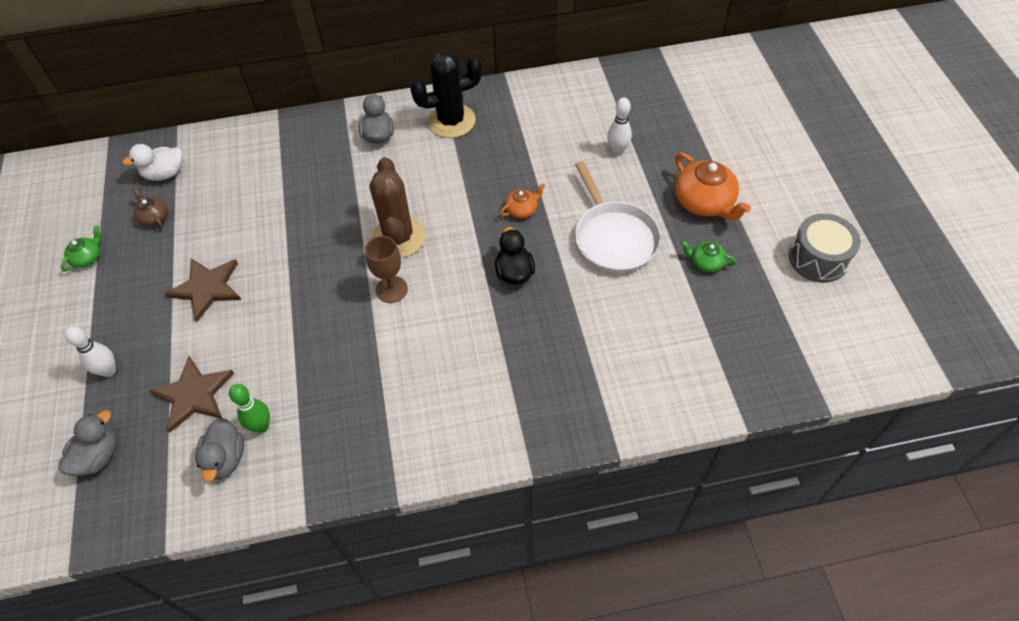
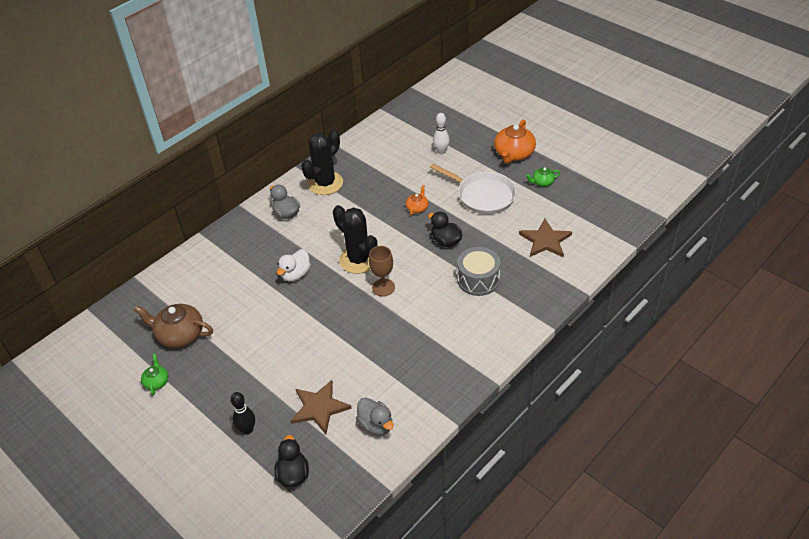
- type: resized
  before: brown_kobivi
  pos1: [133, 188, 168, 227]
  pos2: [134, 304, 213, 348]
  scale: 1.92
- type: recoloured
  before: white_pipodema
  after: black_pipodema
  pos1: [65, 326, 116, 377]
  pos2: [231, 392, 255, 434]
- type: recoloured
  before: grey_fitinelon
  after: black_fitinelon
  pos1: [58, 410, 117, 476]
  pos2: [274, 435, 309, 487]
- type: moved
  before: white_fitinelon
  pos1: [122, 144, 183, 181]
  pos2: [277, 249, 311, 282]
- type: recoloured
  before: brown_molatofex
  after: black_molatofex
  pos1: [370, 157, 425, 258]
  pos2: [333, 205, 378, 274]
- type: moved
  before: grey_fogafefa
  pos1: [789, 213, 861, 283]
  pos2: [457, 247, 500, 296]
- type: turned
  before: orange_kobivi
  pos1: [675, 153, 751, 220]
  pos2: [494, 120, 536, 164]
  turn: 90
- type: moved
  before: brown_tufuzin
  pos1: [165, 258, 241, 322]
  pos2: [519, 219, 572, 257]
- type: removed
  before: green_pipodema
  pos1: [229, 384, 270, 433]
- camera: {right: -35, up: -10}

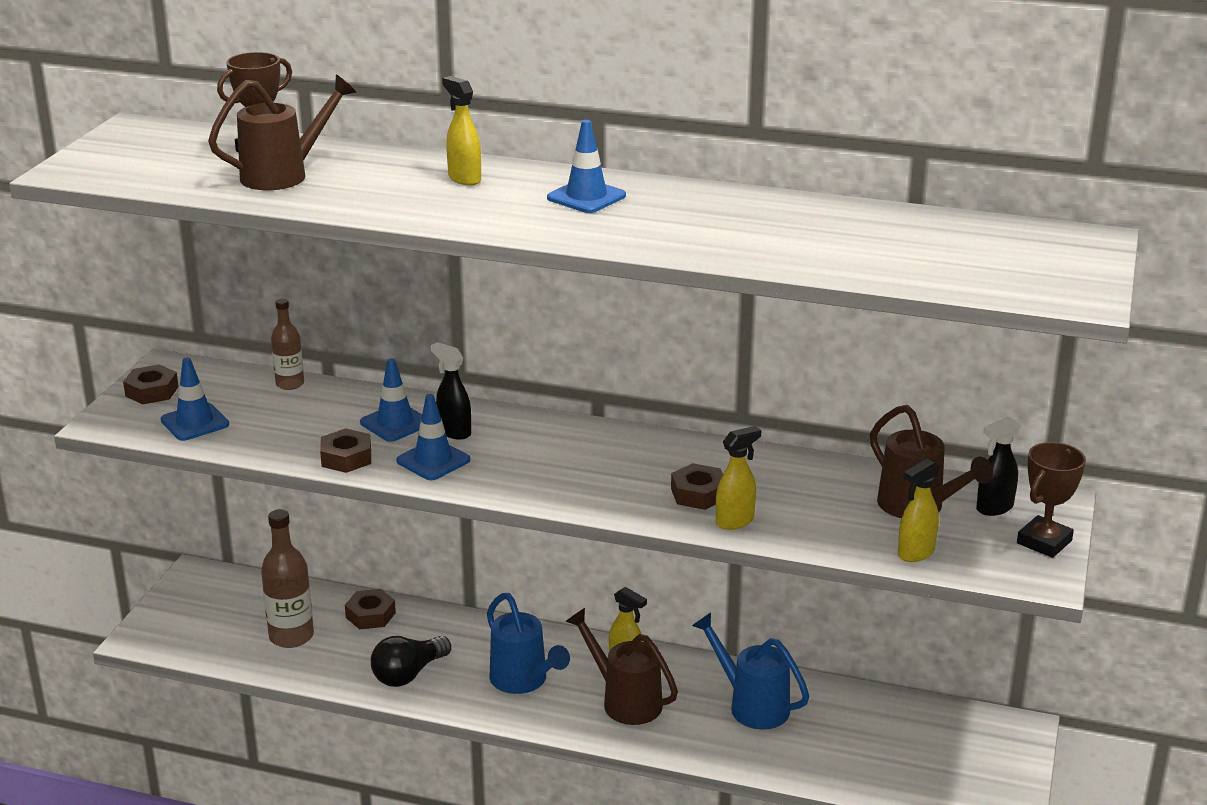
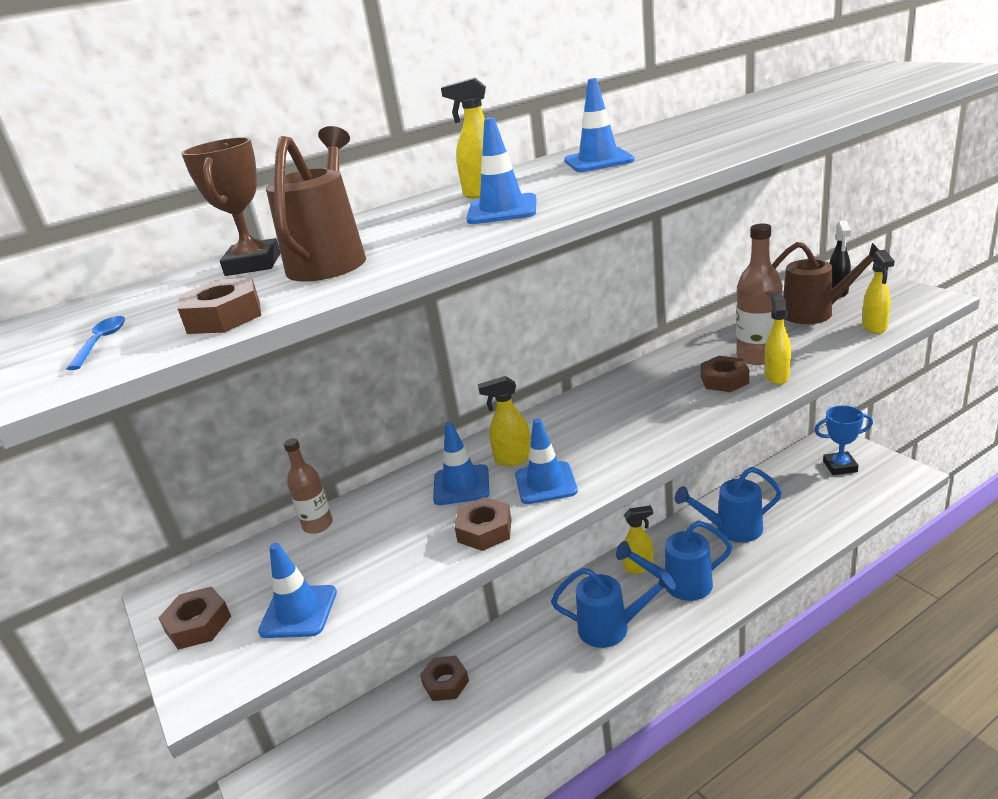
- type: added
  after: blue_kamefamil
  pos2: [67, 316, 125, 370]
- type: added
  after: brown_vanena
  pos2: [178, 278, 261, 334]
- type: added
  after: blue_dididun
  pos2: [466, 117, 536, 224]
- type: recoloured
  before: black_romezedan
  after: yellow_romezedan
  pos1: [431, 342, 471, 440]
  pos2: [478, 376, 531, 466]
- type: recoloured
  before: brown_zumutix
  after: blue_zumutix
  pos1: [565, 608, 678, 725]
  pos2: [616, 521, 733, 601]
- type: moved
  before: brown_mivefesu
  pos1: [261, 509, 314, 648]
  pos2: [736, 223, 783, 365]
- type: added
  after: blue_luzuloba
  pos2: [814, 405, 873, 475]
- type: removed
  before: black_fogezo
  pos1: [371, 636, 451, 687]
- type: removed
  before: brown_luzuloba
  pos1: [1017, 442, 1086, 558]
- camera: {right: -45, up: 0}

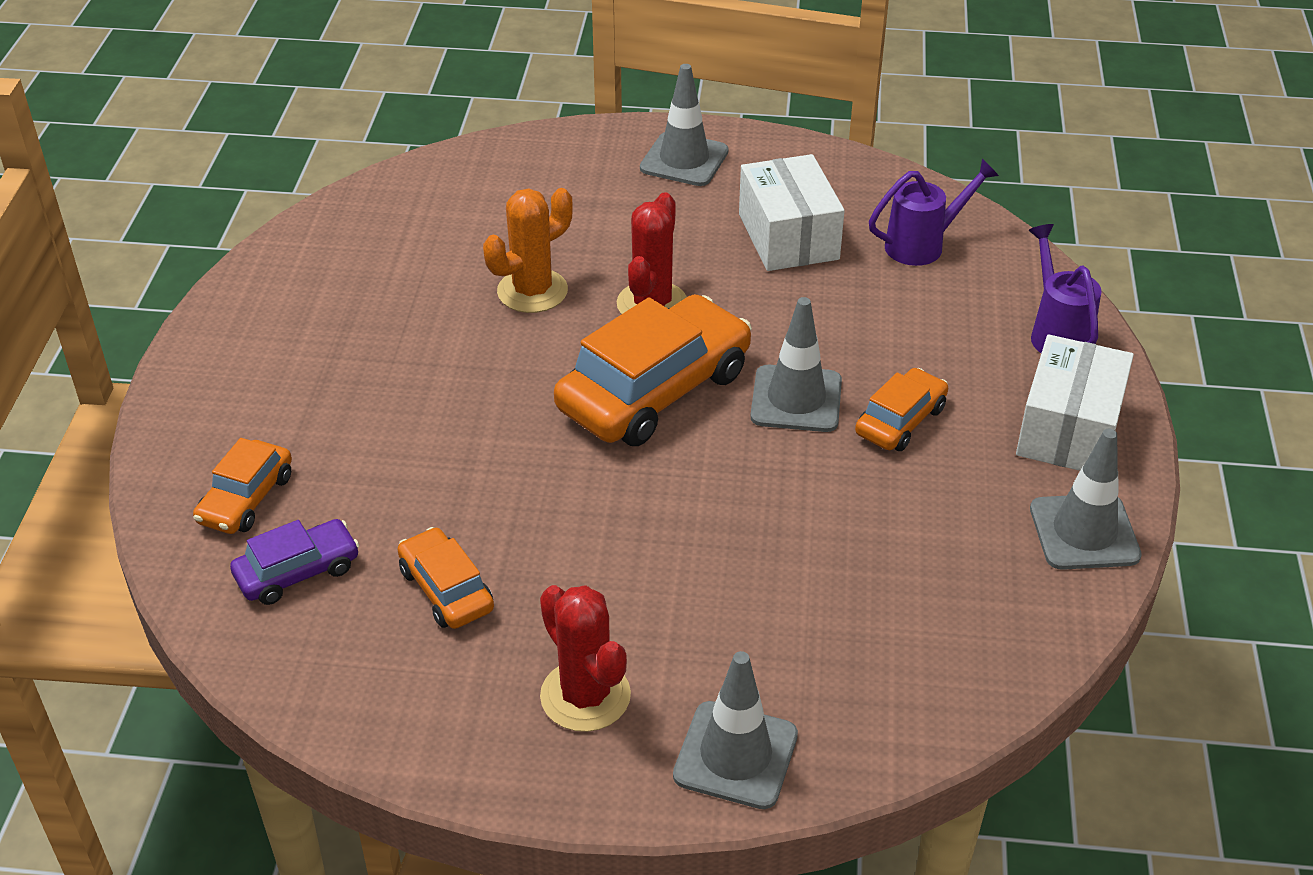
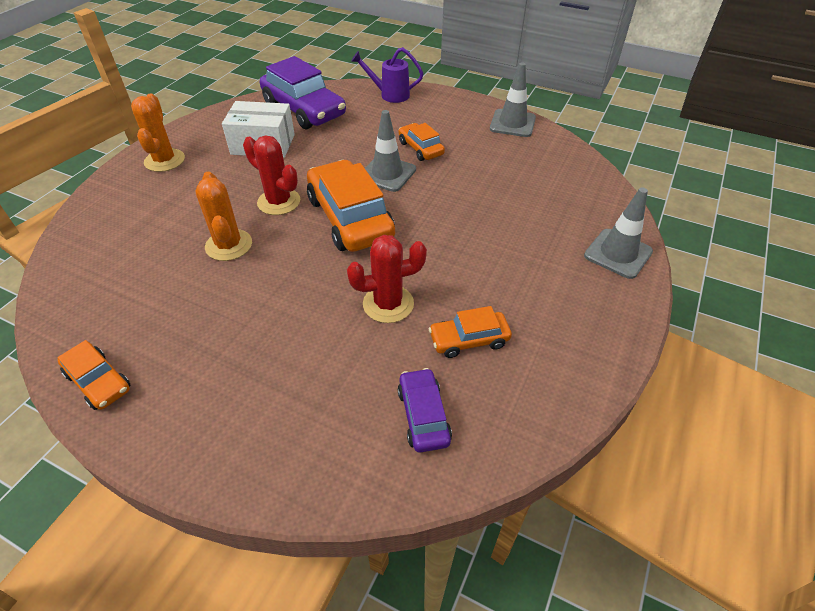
- type: moved
  before: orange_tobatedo
  pos1: [193, 438, 292, 534]
  pos2: [58, 340, 131, 410]
- type: replaced
  before: grey_dididun
  after: orange_molatofex
  pos1: [640, 64, 729, 186]
  pos2: [131, 93, 185, 172]
- type: replaced
  before: purple_zumutix
  after: purple_tobatedo
  pos1: [869, 159, 999, 266]
  pos2: [260, 56, 346, 129]
- type: moved
  before: red_molatofex
  pos1: [540, 585, 631, 732]
  pos2: [347, 235, 427, 323]
- type: removed
  before: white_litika
  pos1: [1016, 334, 1134, 471]
- camera: {right: -70, up: 5}

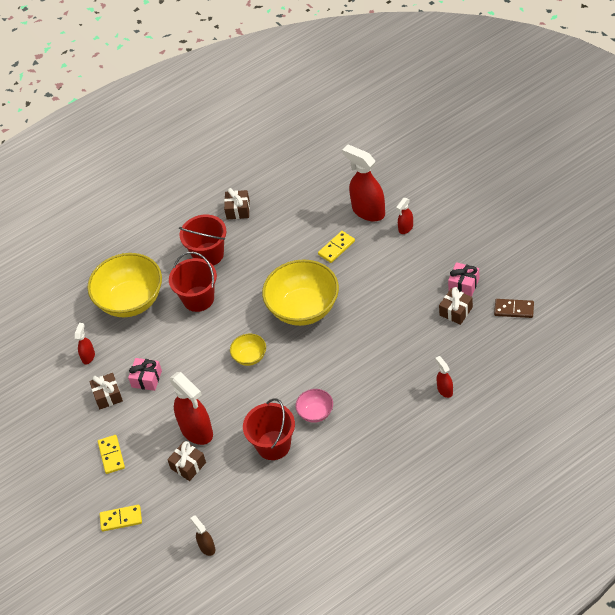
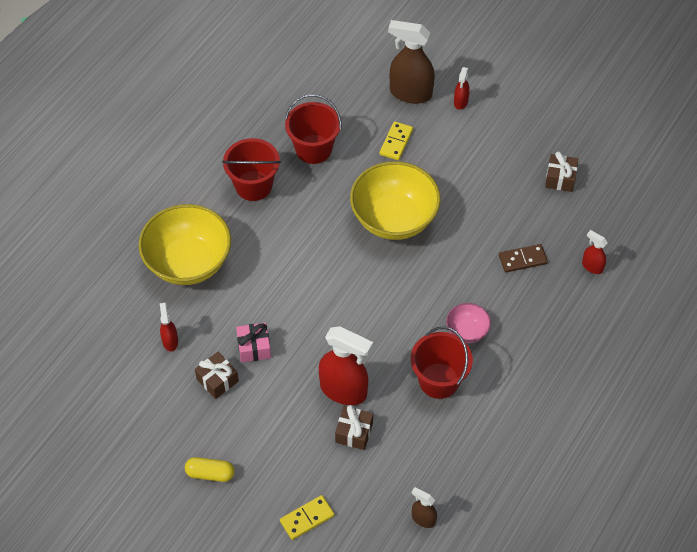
- type: added
  after: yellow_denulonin
  pos2: [185, 457, 235, 482]
- type: moved
  before: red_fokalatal
  pos1: [169, 252, 217, 312]
  pos2: [285, 94, 341, 164]
- type: recoloured
  before: red_romezedan
  after: brown_romezedan
  pos1: [342, 144, 385, 221]
  pos2: [388, 20, 435, 104]
- type: moved
  before: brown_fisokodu
  pos1: [494, 299, 534, 318]
  pos2: [499, 244, 548, 273]
- type: removed
  before: yellow_fisokodu
  pos1: [98, 435, 125, 474]
- type: removed
  before: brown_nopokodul
  pos1: [224, 188, 250, 220]
- type: removed
  before: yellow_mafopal
  pos1: [230, 334, 266, 366]
- type: removed
  before: pink_nopokodul
  pos1: [448, 262, 479, 297]
- camera: {right: -30, up: 5}

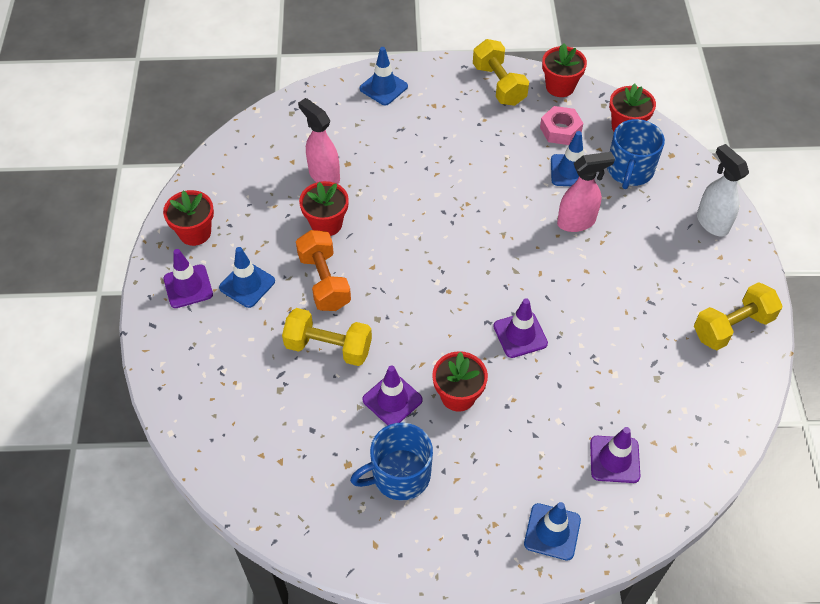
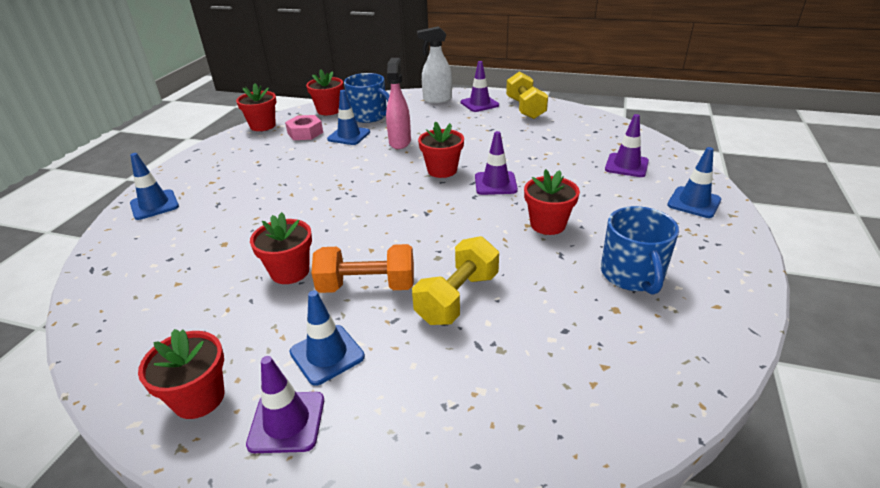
- type: added
  after: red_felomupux
  pos2: [418, 121, 464, 178]
- type: moved
  before: purple_dididun
  pos1: [362, 365, 423, 426]
  pos2: [461, 61, 499, 112]
- type: removed
  before: pink_romezedan
  pos1: [298, 98, 340, 184]
- type: removed
  before: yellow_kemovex
  pos1: [473, 39, 529, 106]
- camera: {right: -70, up: -20}

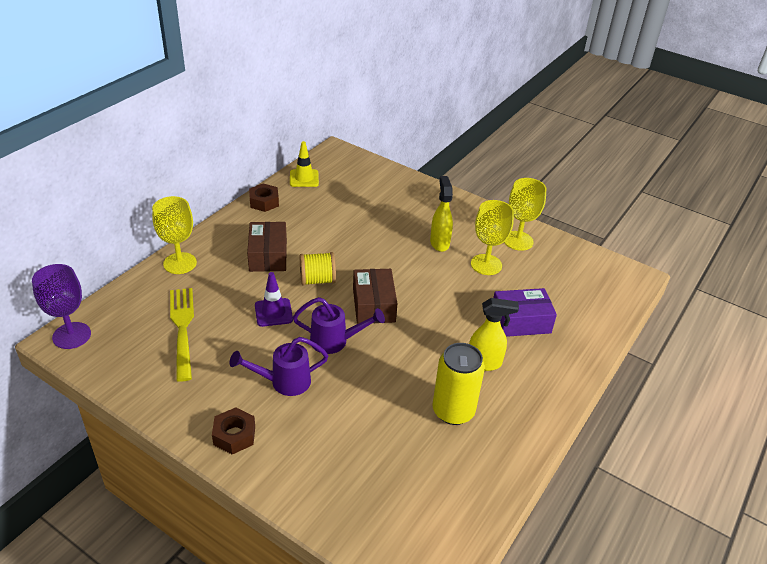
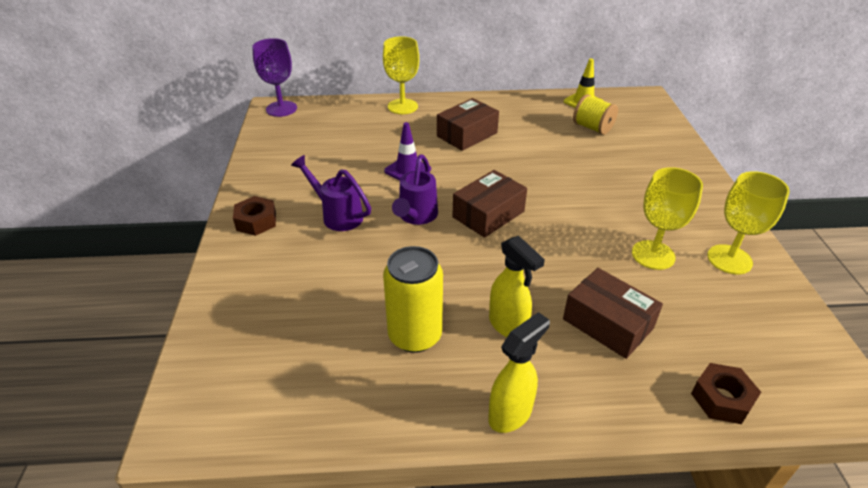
- type: turned
  before: purple_zumutix
  pos1: [293, 297, 385, 354]
  pos2: [392, 154, 438, 225]
  turn: 45
- type: moved
  before: yellow_romezedan
  pos1: [430, 176, 453, 252]
  pos2: [488, 312, 550, 433]
- type: recoloured
  before: purple_litika
  after: brown_litika
  pos1: [493, 288, 557, 337]
  pos2: [563, 268, 663, 359]
- type: moved
  before: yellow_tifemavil
  pos1: [300, 252, 336, 286]
  pos2: [573, 94, 618, 135]
- type: moved
  before: brown_vanena
  pos1: [249, 183, 279, 212]
  pos2: [691, 363, 761, 424]
- type: removed
  before: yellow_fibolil
  pos1: [170, 288, 194, 382]
- camera: {right: 55, up: 0}

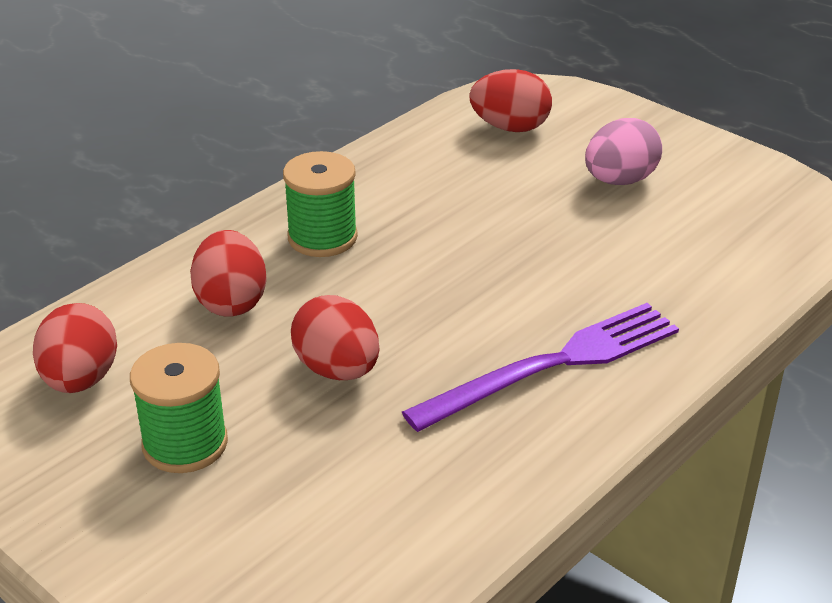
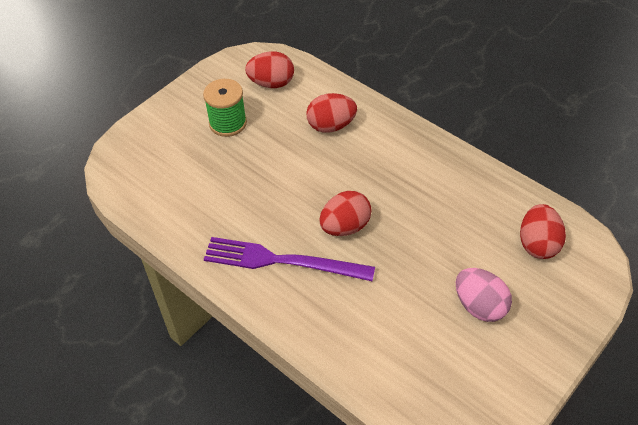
- type: turned
  before: purple_fibolil
  pos1: [402, 303, 679, 432]
  pos2: [204, 237, 375, 281]
  turn: 135
- type: moved
  before: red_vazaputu
  pos1: [291, 295, 380, 380]
  pos2: [319, 191, 371, 236]
- type: removed
  before: green_tifemavil
  pos1: [283, 151, 358, 257]
- camera: {right: 90, up: 15}

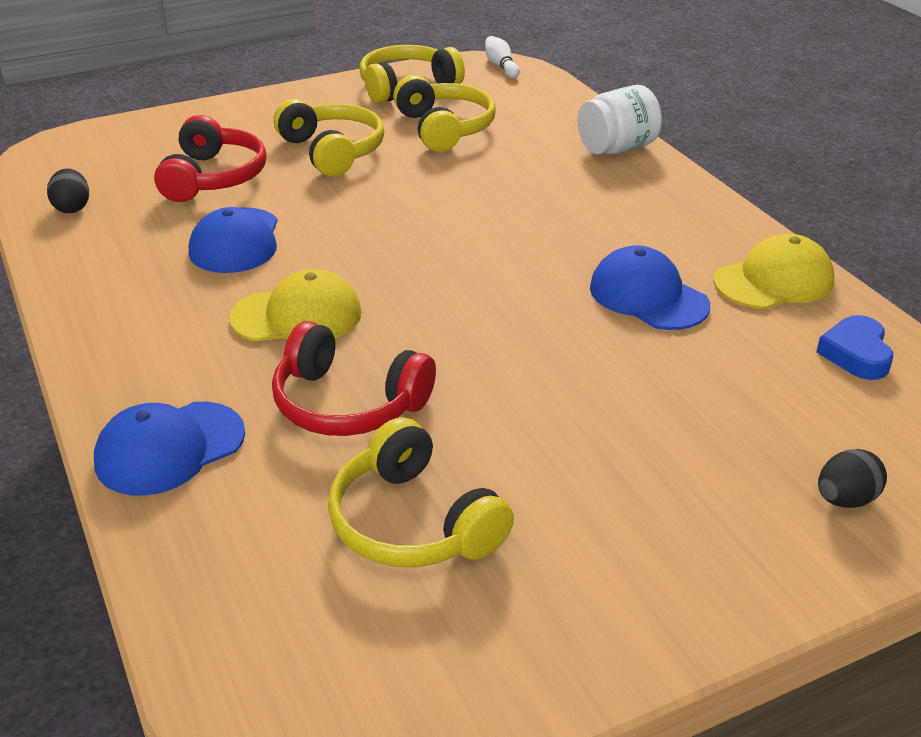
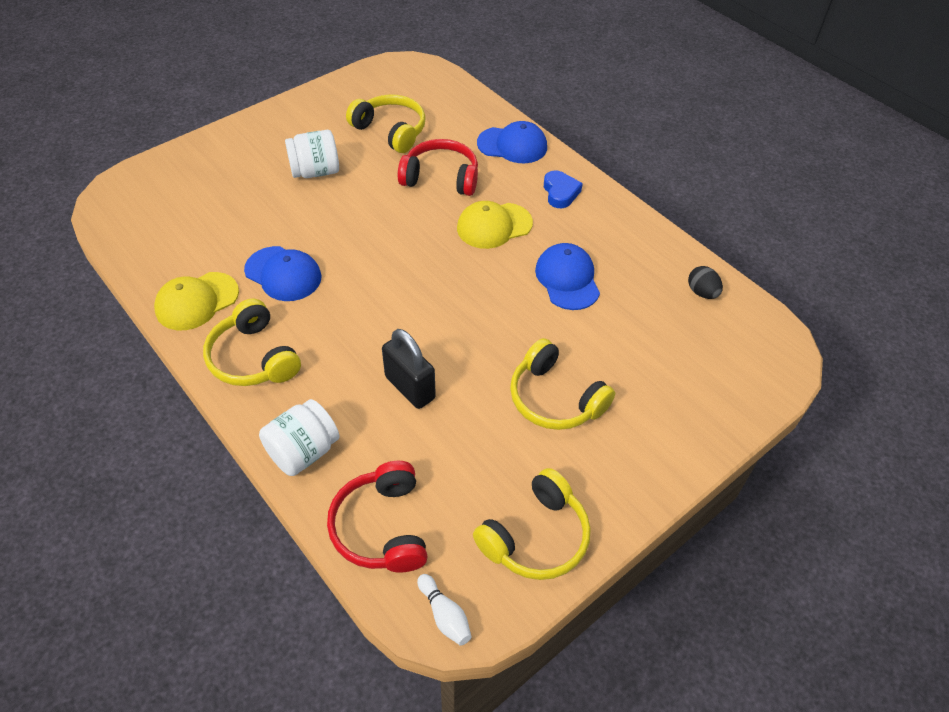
- type: moved
  before: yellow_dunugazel
  pos1: [393, 75, 496, 152]
  pos2: [203, 299, 301, 386]
- type: added
  after: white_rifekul
  pos2: [285, 130, 339, 178]
- type: moved
  before: red_dunugazel
  pos1: [154, 115, 267, 202]
  pos2: [327, 461, 428, 572]
- type: added
  after: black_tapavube
  pos2: [382, 329, 436, 409]
- type: turned
  before: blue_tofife
  pos1: [94, 402, 245, 496]
  pos2: [477, 121, 547, 163]
  turn: 60
- type: moved
  before: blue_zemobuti
  pos1: [816, 315, 893, 380]
  pos2: [544, 170, 583, 208]
- type: removed
  before: black_vazaputu
  pos1: [818, 449, 887, 508]
- camera: {right: 165, up: 15}

